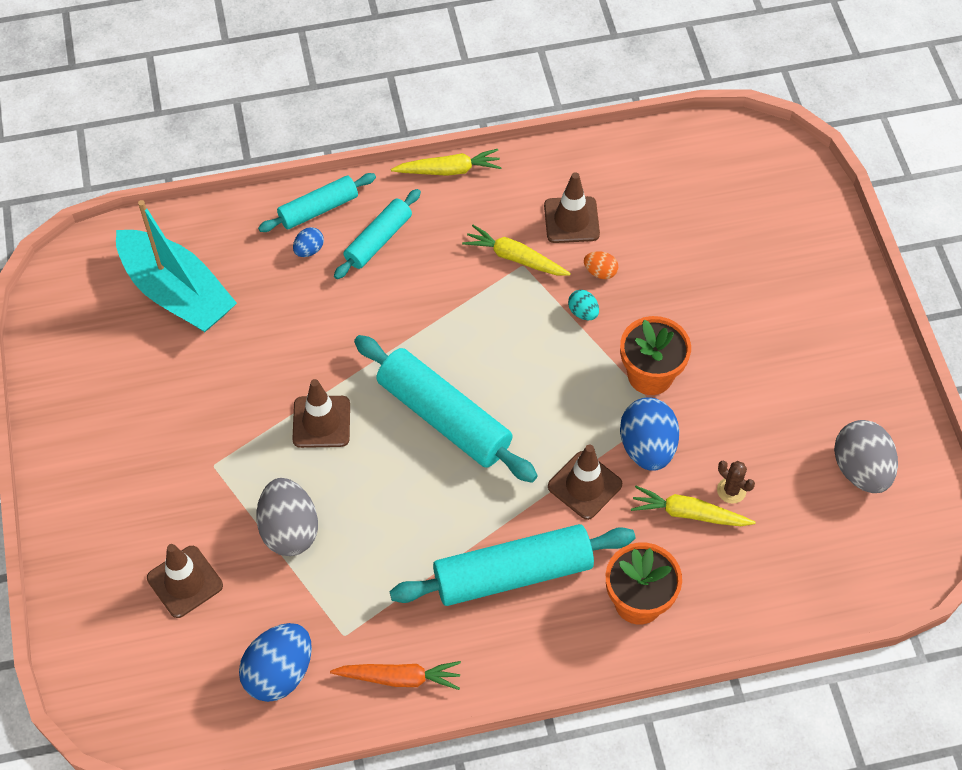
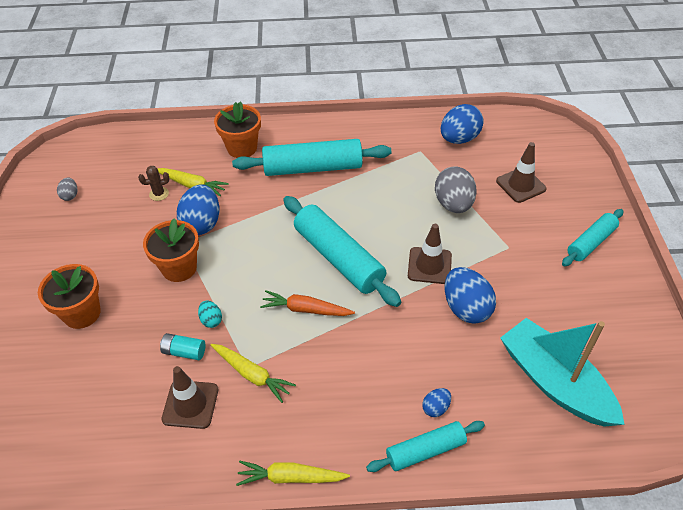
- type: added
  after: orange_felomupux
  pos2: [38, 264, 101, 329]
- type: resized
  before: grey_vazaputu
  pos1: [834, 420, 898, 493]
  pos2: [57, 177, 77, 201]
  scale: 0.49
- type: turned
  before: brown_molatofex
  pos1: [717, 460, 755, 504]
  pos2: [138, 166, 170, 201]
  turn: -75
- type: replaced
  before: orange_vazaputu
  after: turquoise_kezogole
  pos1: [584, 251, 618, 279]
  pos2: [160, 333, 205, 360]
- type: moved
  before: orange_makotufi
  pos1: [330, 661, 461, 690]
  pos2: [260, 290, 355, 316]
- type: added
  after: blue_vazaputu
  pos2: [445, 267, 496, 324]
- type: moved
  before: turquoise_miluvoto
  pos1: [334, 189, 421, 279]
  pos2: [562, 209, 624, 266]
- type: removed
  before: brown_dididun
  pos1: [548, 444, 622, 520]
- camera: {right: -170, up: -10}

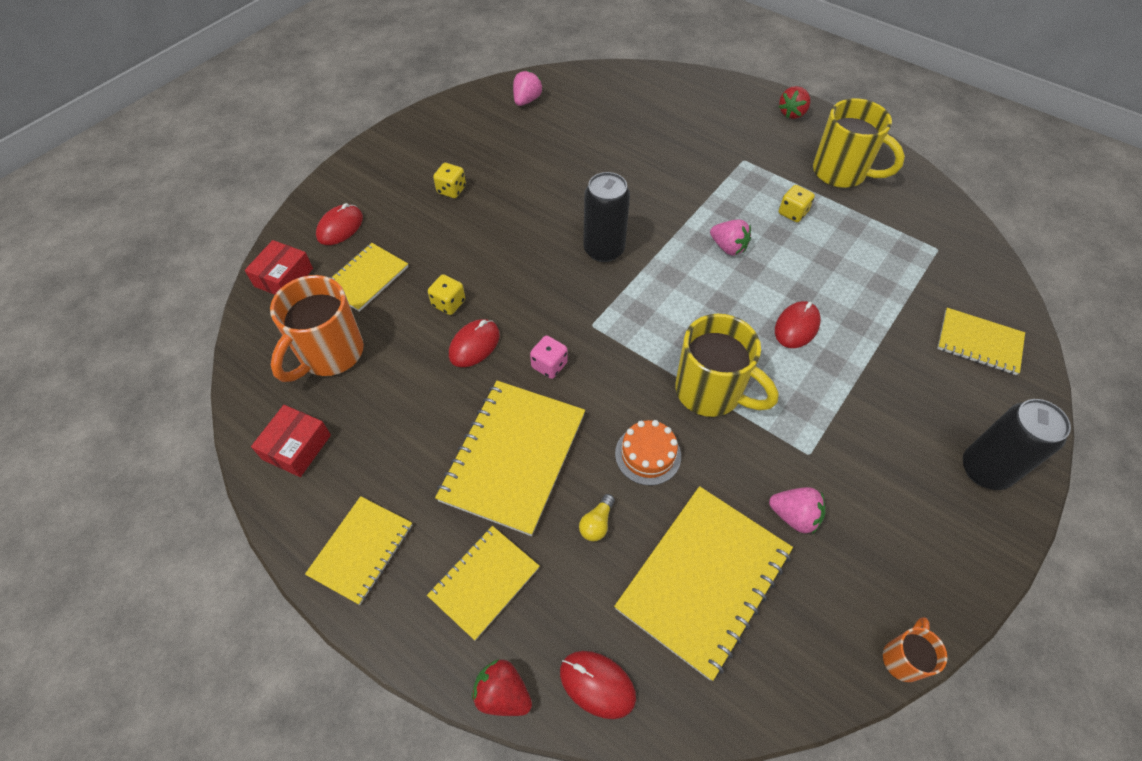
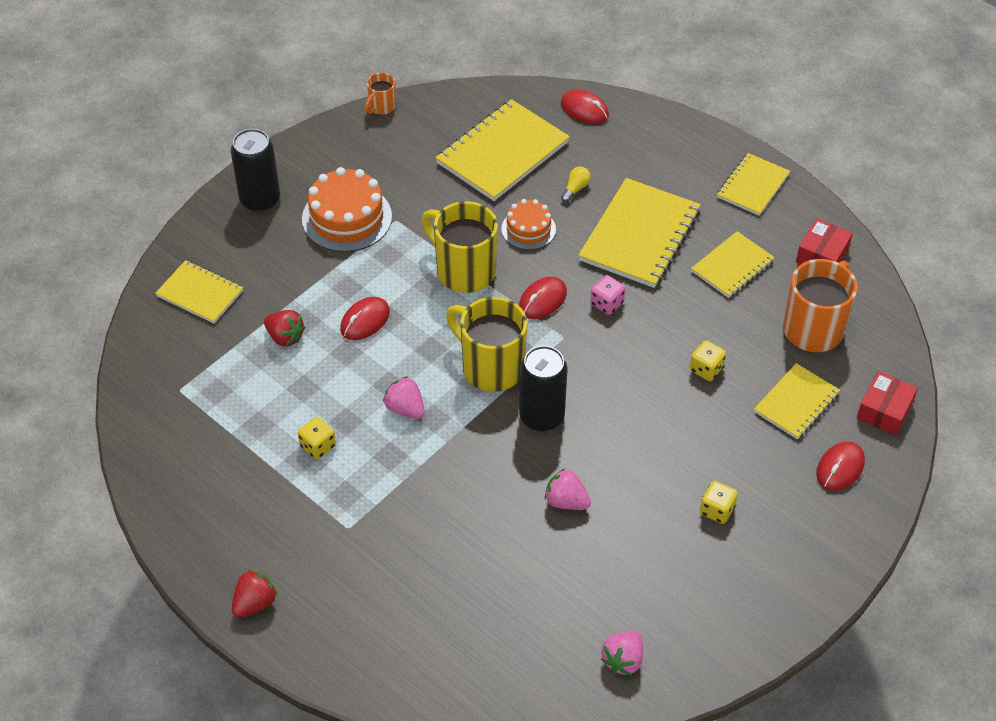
- type: moved
  before: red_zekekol
  pos1: [472, 659, 532, 716]
  pos2: [264, 310, 305, 347]
- type: added
  after: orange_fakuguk
  pos2: [302, 167, 392, 252]
- type: moved
  before: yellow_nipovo
  pos1: [813, 98, 905, 188]
  pos2: [446, 297, 528, 392]
- type: moved
  before: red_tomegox
  pos1: [449, 319, 500, 367]
  pos2: [519, 277, 567, 319]
- type: moved
  before: pink_zekekol
  pos1: [769, 487, 825, 534]
  pos2: [545, 468, 591, 510]
- type: moved
  before: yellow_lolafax
  pos1: [427, 526, 540, 641]
  pos2: [691, 231, 775, 298]
- camera: {right: -175, up: -5}

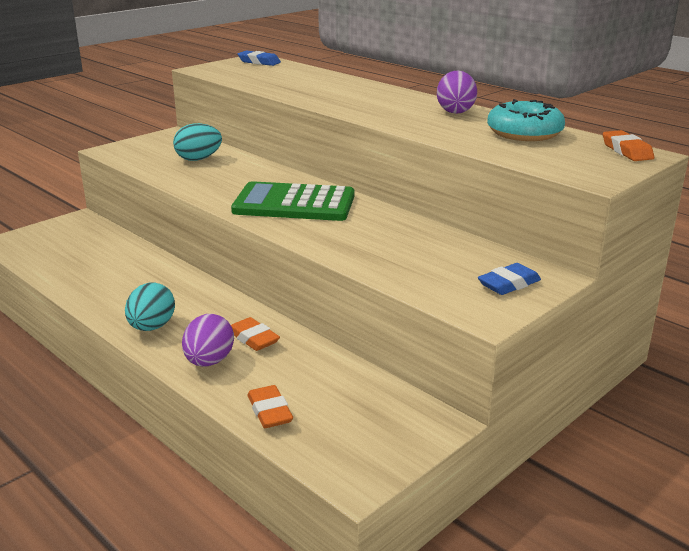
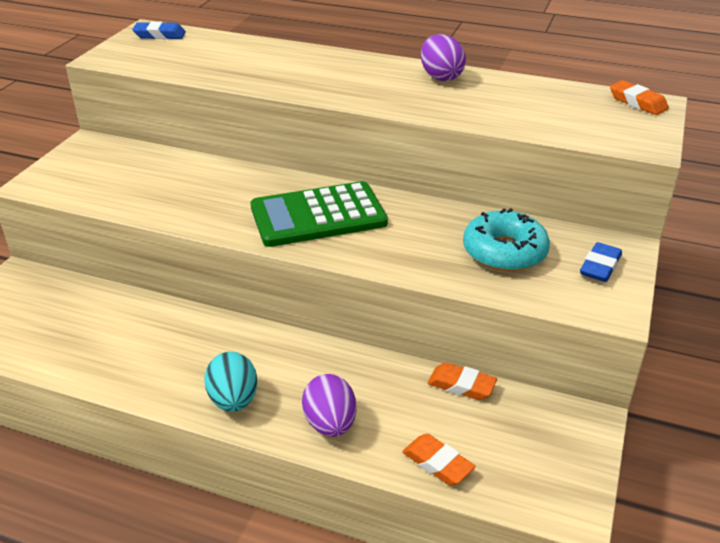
- type: moved
  before: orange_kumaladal
  pos1: [231, 317, 280, 351]
  pos2: [428, 362, 497, 400]
- type: moved
  before: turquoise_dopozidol
  pos1: [487, 99, 565, 141]
  pos2: [463, 208, 550, 271]
- type: removed
  before: turquoise_vazaputu
  pos1: [173, 123, 222, 161]
- camera: {right: -25, up: 10}

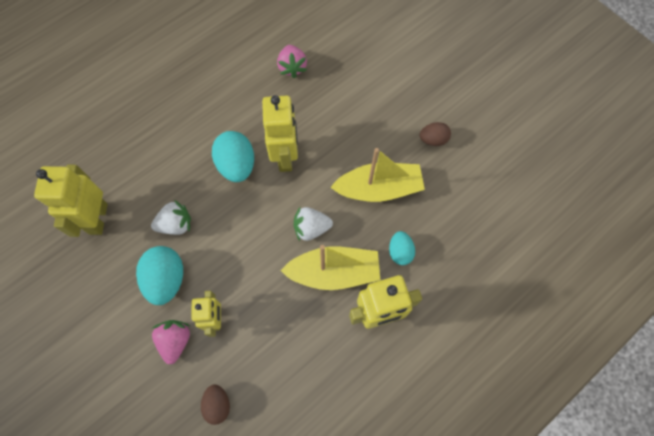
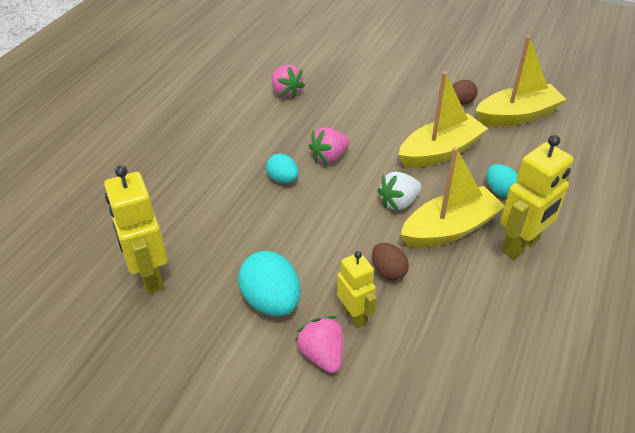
- type: resized
  before: turquoise_vazaputu
  pos1: [212, 131, 254, 182]
  pos2: [266, 154, 298, 183]
  scale: 0.59
- type: replaced
  before: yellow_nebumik
  after: pink_zekekol
  pos1: [262, 95, 298, 172]
  pos2: [309, 127, 350, 164]
- type: moved
  before: brown_vazaputu
  pos1: [201, 385, 230, 425]
  pos2: [372, 243, 409, 281]
- type: added
  after: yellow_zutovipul
  pos2: [476, 35, 567, 126]
- type: removed
  before: white_zekekol
  pos1: [151, 200, 191, 235]
- camera: {right: -25, up: -25}

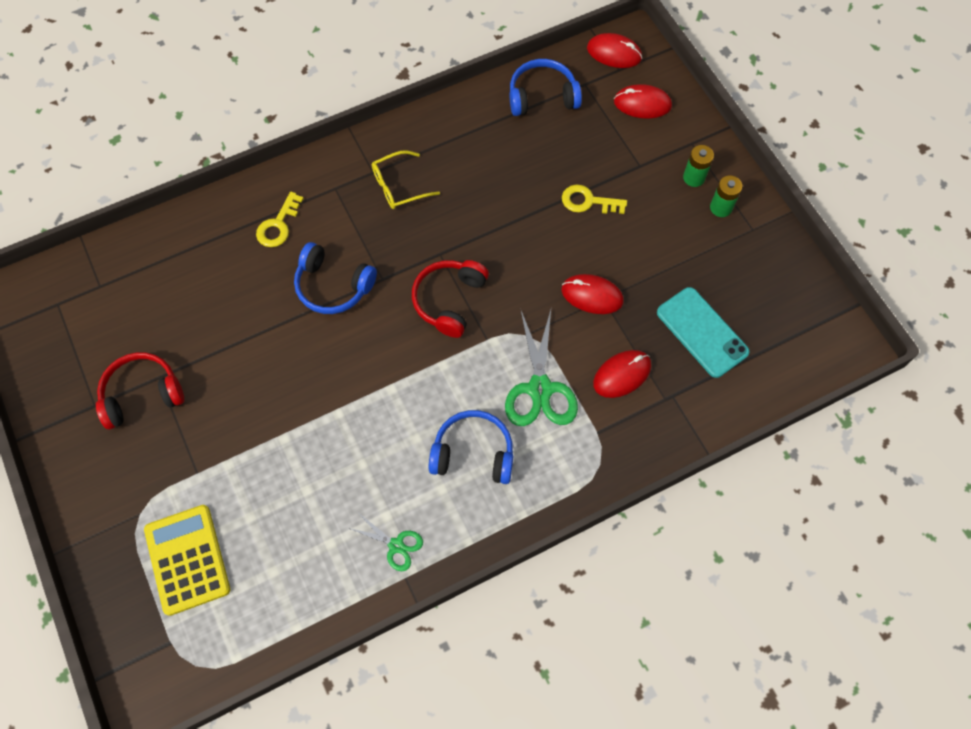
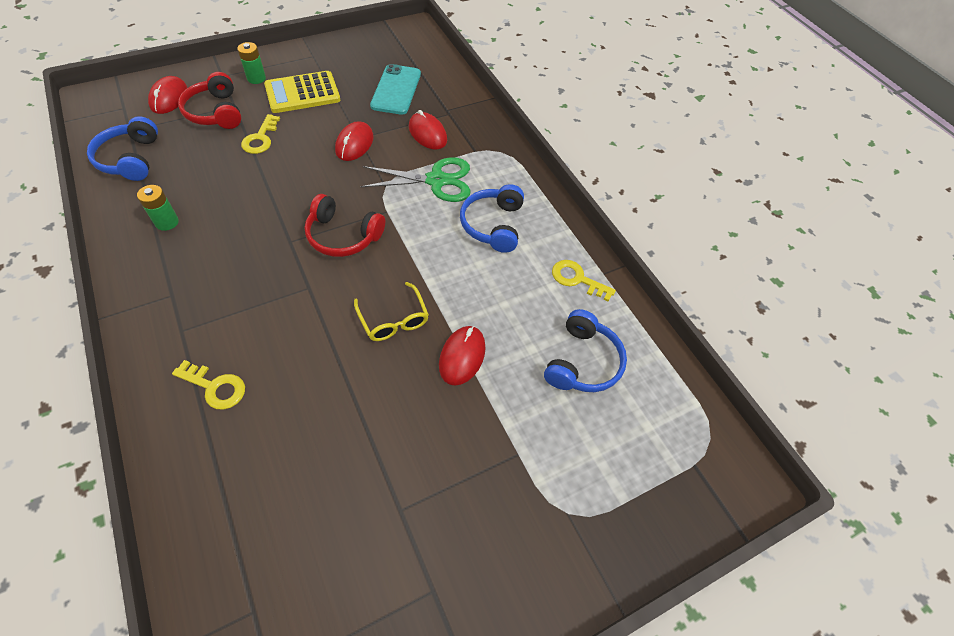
- type: moved
  before: green_kezogole
  pos1: [710, 176, 742, 217]
  pos2: [137, 185, 179, 231]
- type: moved
  before: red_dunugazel
  pos1: [96, 352, 184, 429]
  pos2: [178, 72, 241, 129]
- type: moved
  before: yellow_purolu
  pos1: [144, 505, 230, 616]
  pos2: [264, 71, 340, 113]
- type: moved
  before: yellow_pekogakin
  pos1: [372, 150, 440, 209]
  pos2: [354, 282, 429, 341]
- type: turned
  before: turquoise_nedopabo
  pos1: [657, 287, 750, 378]
  pos2: [370, 64, 421, 115]
  turn: -45
- type: moved
  before: red_tomegox
  pos1: [587, 33, 642, 68]
  pos2: [439, 326, 486, 386]
- type: moved
  before: blue_dunugazel
  pos1: [294, 242, 377, 314]
  pos2: [544, 309, 627, 392]
- type: replaced
  before: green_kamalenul
  after: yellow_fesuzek
  pos1: [348, 514, 423, 571]
  pos2: [552, 260, 616, 302]
- camera: {right: -95, up: -10}

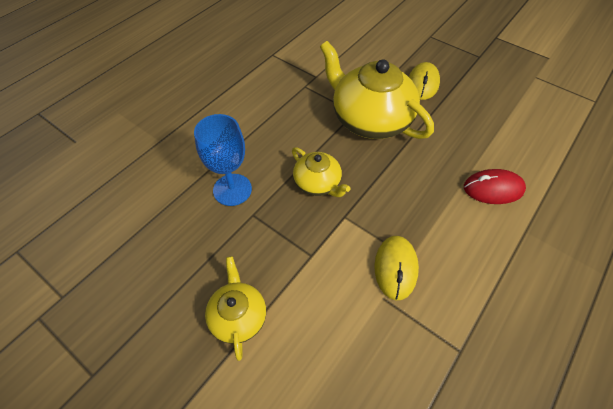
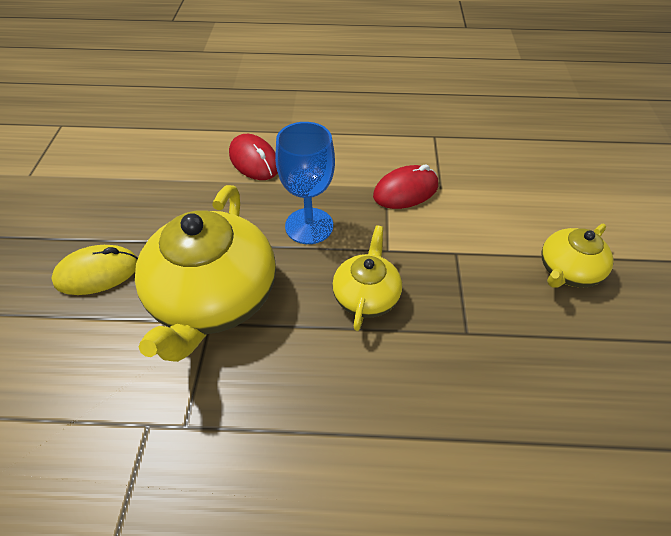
- type: moved
  before: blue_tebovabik
  pos1: [194, 114, 252, 206]
  pos2: [275, 122, 335, 244]
- type: recoloured
  before: yellow_tomegox
  after: red_tomegox
  pos1: [374, 236, 419, 300]
  pos2: [373, 164, 438, 209]
- camera: {right: -125, up: -5}

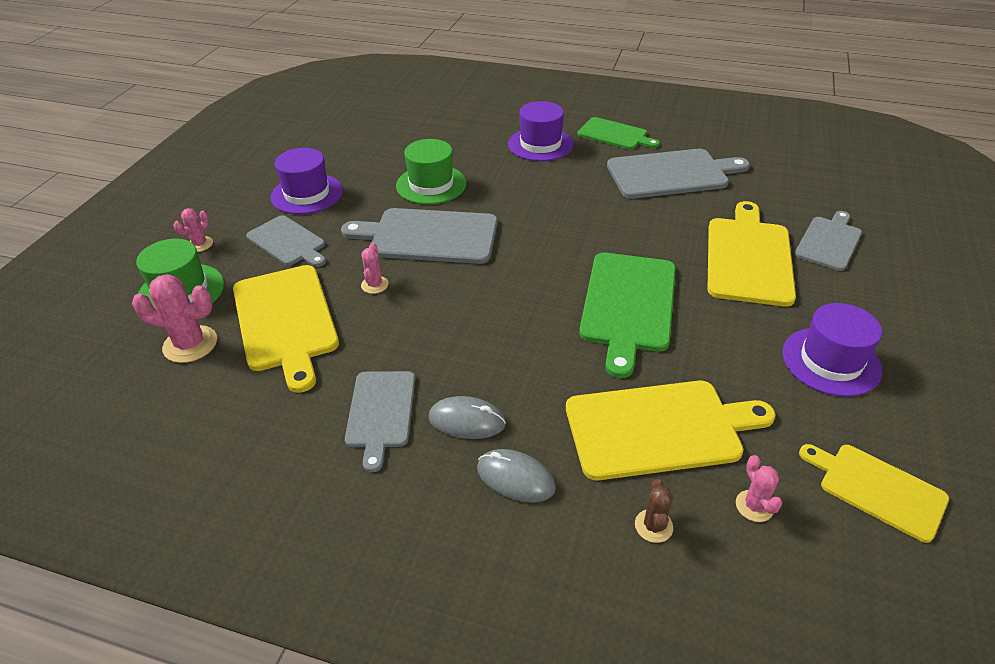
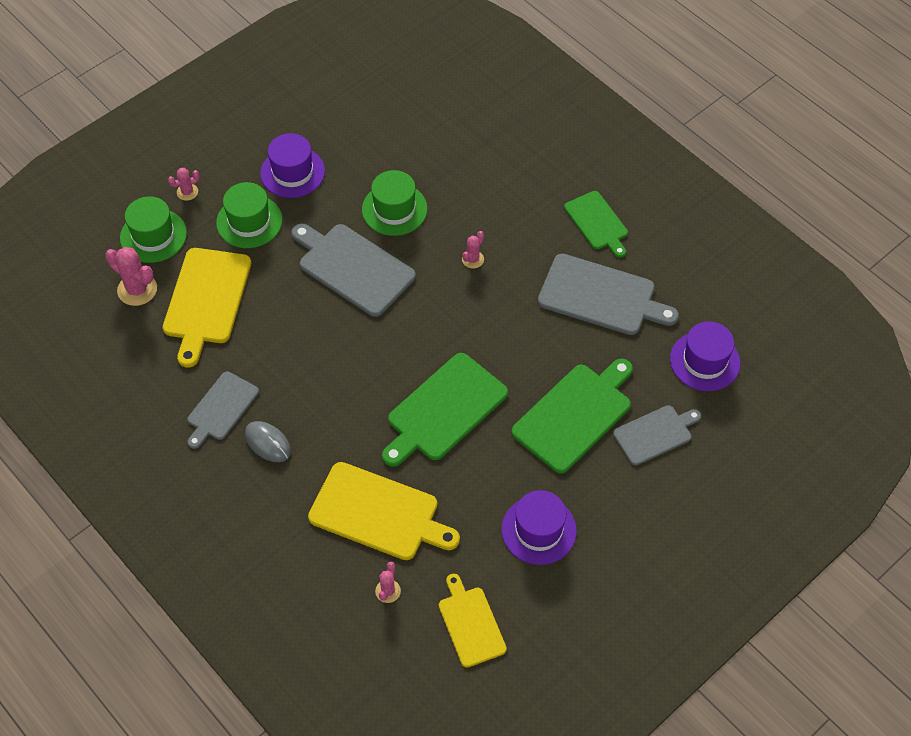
- type: replaced
  before: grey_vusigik
  after: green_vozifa
  pos1: [246, 215, 326, 267]
  pos2: [216, 182, 283, 248]
- type: moved
  before: pink_molatofex
  pos1: [361, 243, 389, 294]
  pos2: [462, 231, 484, 269]
- type: recoloured
  before: yellow_vusigik
  after: green_vusigik
  pos1: [708, 201, 796, 307]
  pos2: [512, 359, 633, 473]
- type: moved
  before: purple_vozifa
  pos1: [508, 101, 574, 161]
  pos2: [670, 321, 740, 391]
- type: removed
  before: grey_tomegox
  pos1: [477, 449, 556, 502]
- type: removed
  before: brown_molatofex
  pos1: [635, 479, 673, 543]
- camera: {right: 30, up: 15}

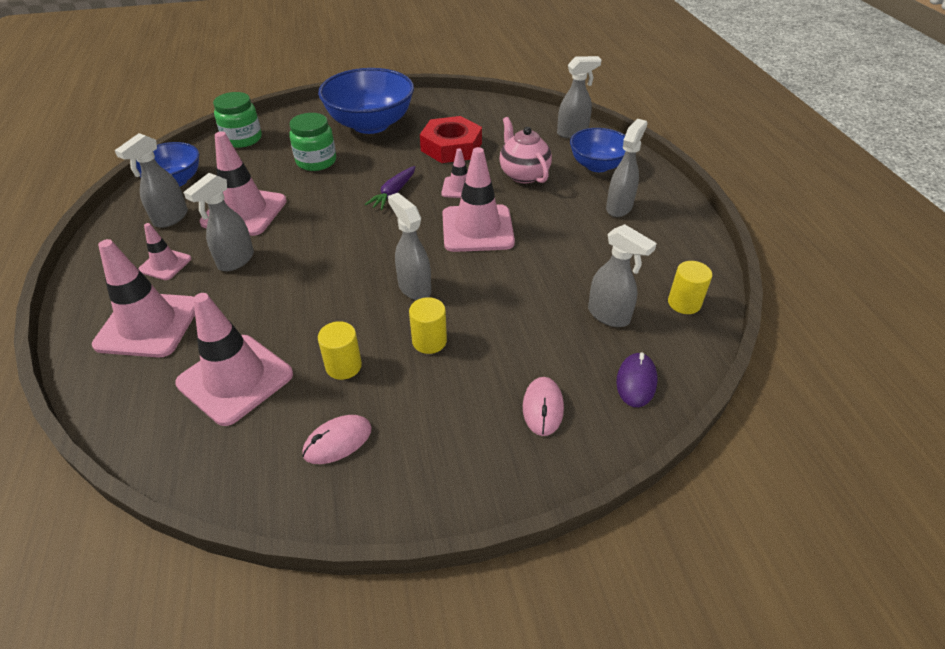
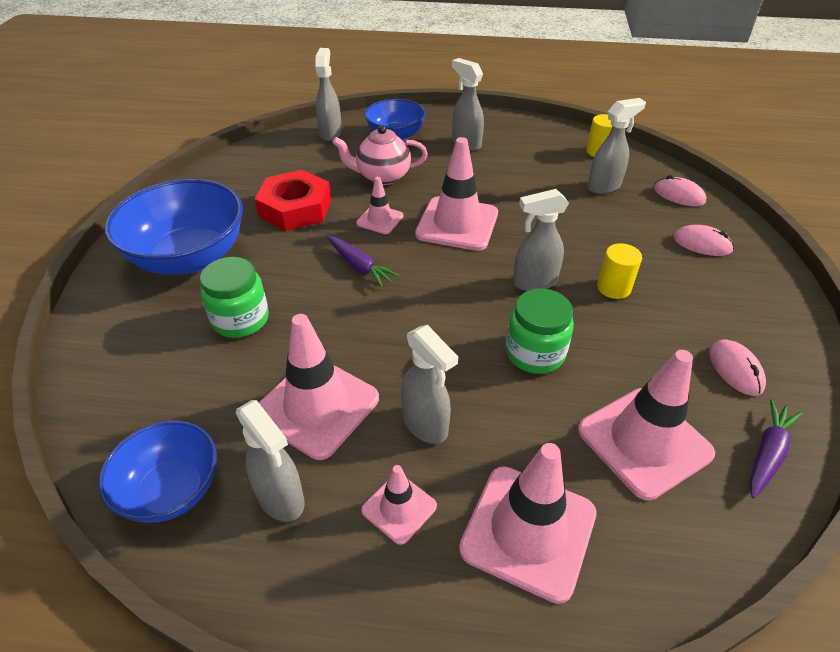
- type: moved
  before: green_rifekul
  pos1: [213, 92, 262, 148]
  pos2: [506, 289, 574, 374]
- type: recoloured
  before: purple_tomegox
  after: pink_tomegox
  pos1: [616, 352, 657, 407]
  pos2: [654, 175, 707, 206]
- type: added
  after: purple_makotufi
  pos2: [749, 399, 802, 498]
- type: removed
  before: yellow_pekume
  pos1: [318, 321, 362, 380]
- camera: {right: -70, up: 0}

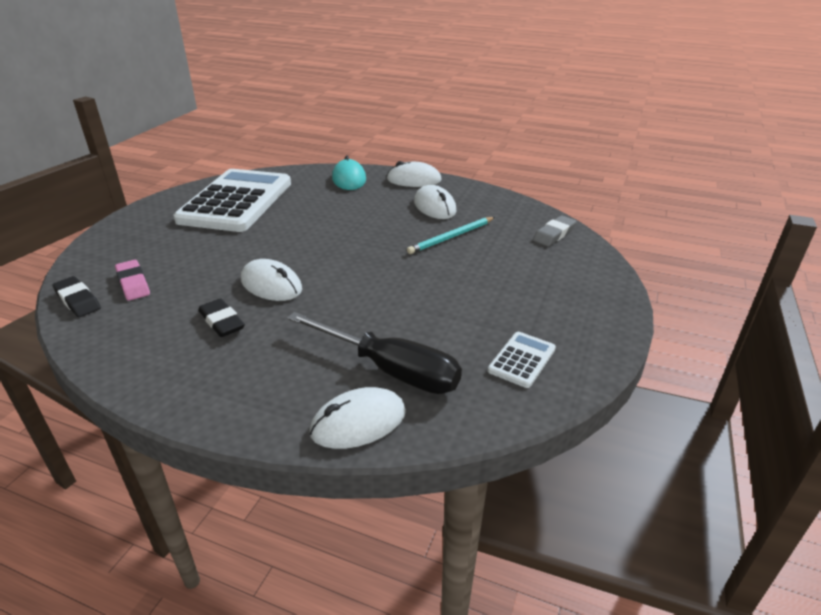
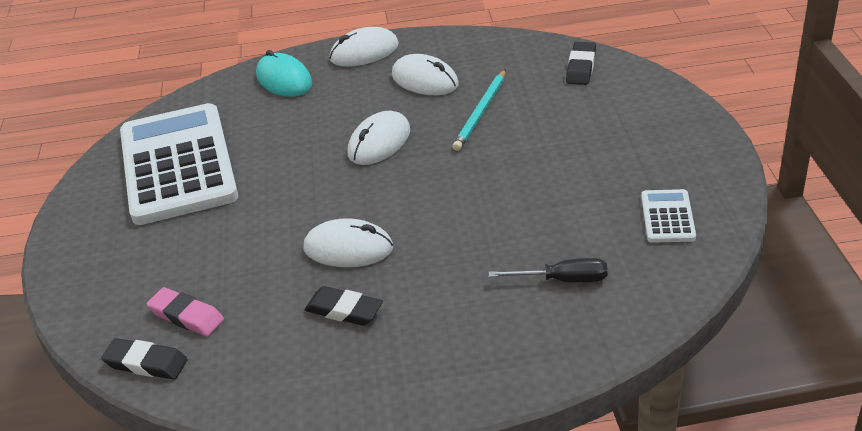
- type: moved
  before: white_tomegox
  pos1: [310, 387, 406, 449]
  pos2: [348, 111, 410, 165]
- type: resized
  before: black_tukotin
  pos1: [287, 312, 462, 394]
  pos2: [489, 258, 607, 282]
  scale: 0.55
- type: recoloured
  before: grey_kumaladal
  after: black_kumaladal
  pos1: [533, 215, 576, 246]
  pos2: [566, 42, 596, 85]
- camera: {right: -25, up: 5}

